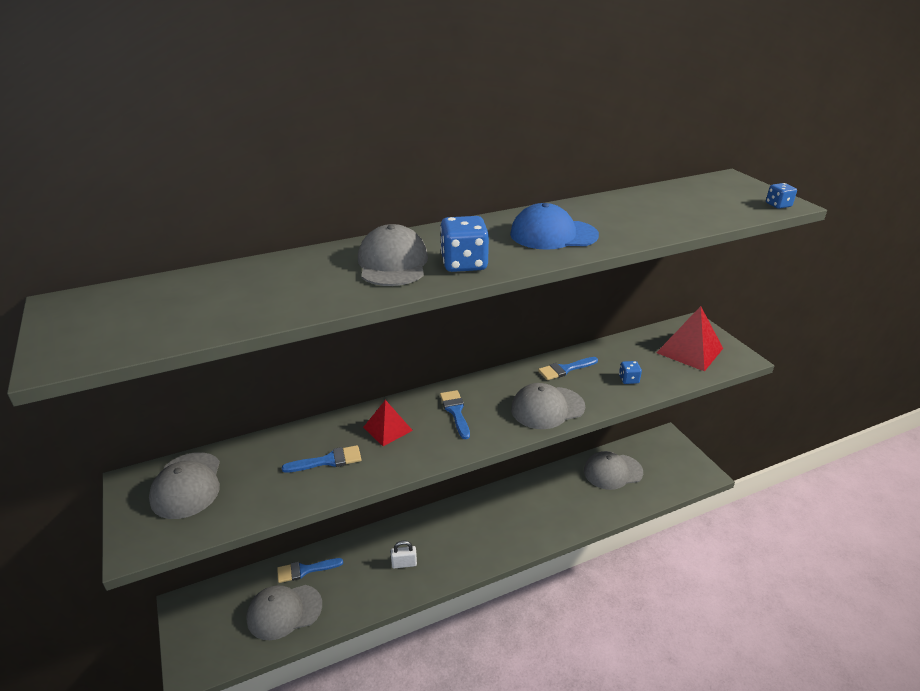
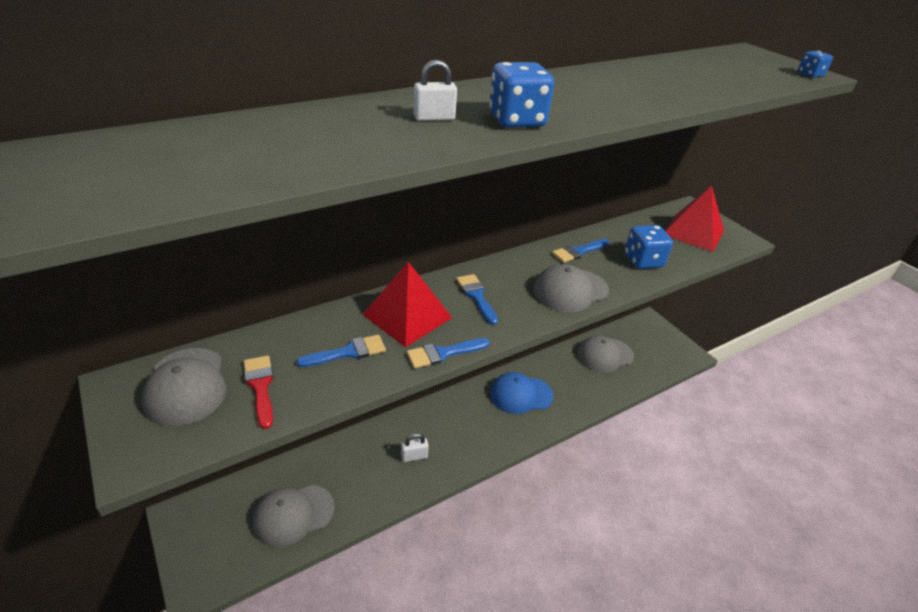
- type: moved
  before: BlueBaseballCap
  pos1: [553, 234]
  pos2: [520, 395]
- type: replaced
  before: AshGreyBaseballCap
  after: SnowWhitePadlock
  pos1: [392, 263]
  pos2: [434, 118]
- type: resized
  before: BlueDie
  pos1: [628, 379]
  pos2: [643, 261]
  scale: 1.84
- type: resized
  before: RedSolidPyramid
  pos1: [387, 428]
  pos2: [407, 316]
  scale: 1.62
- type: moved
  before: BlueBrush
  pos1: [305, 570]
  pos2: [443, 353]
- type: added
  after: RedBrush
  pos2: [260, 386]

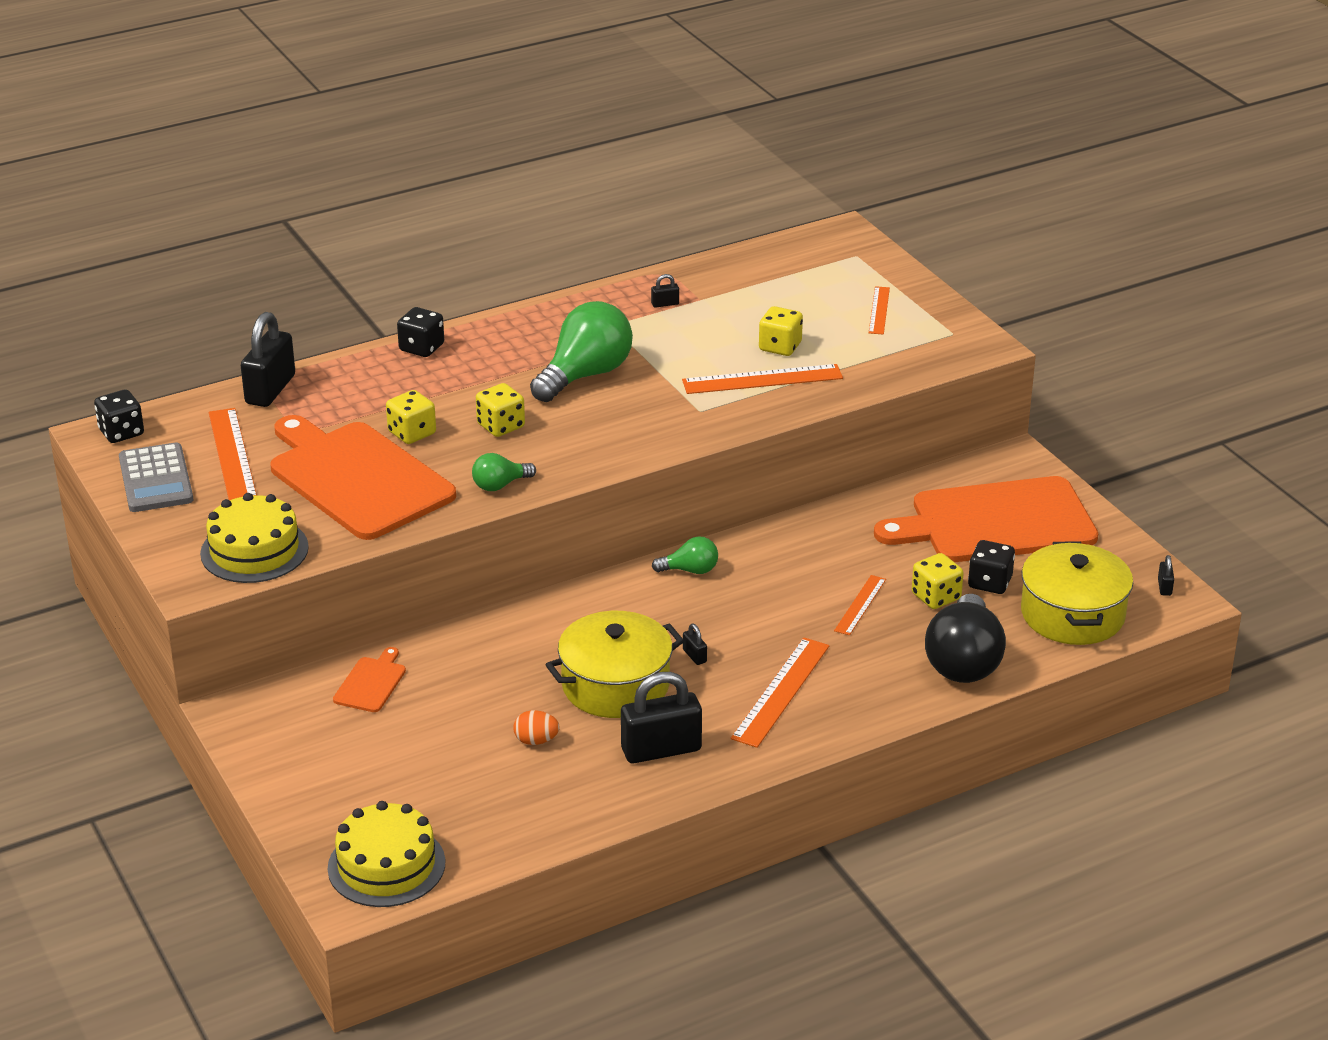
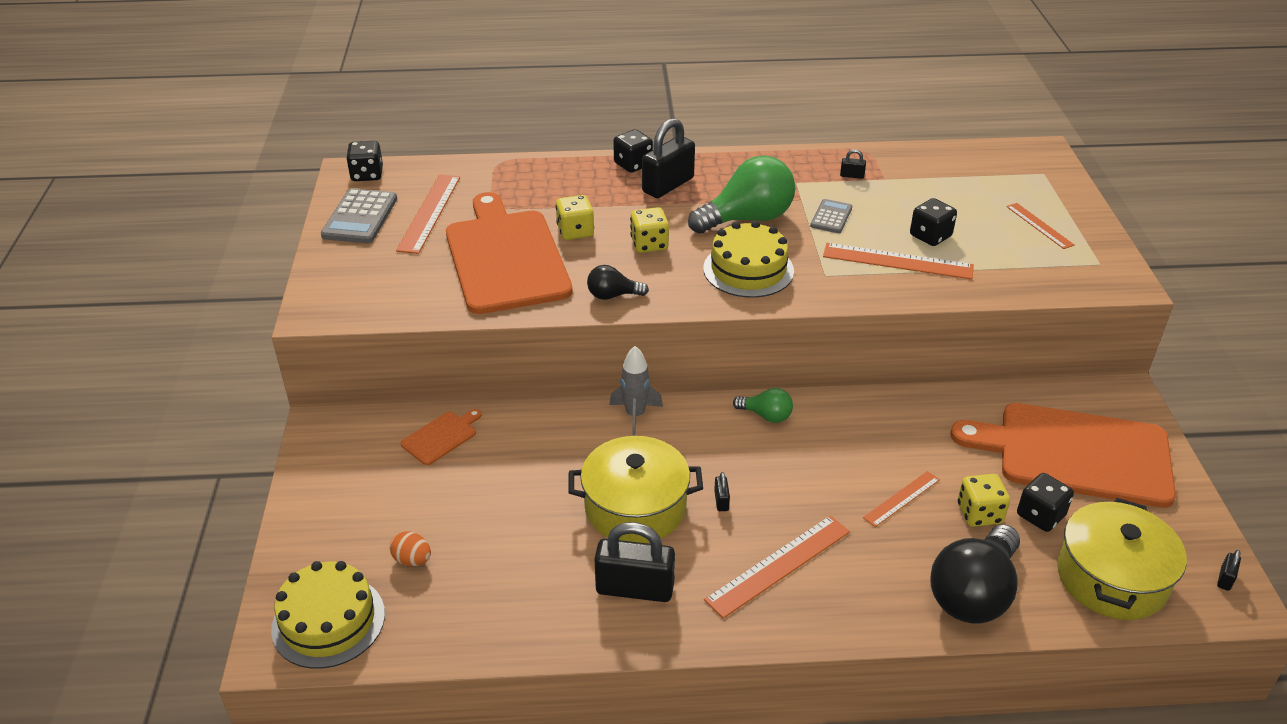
- type: turned
  before: BrightOrangeRuler
  pos1: [879, 310]
  pos2: [1039, 225]
  turn: -60
- type: recoloured
  before: BrightYellowDie
  after: EbonyDie
  pos1: [780, 347]
  pos2: [930, 236]
- type: moved
  before: EbonyPadlock
  pos1: [270, 389]
  pos2: [668, 185]
- type: recoloured
  before: GreenBulb
  after: EbonyBulb
  pos1: [500, 485]
  pos2: [613, 295]
- type: moved
  before: BrightYellowCake
  pos1: [254, 550]
  pos2: [748, 270]
- type: moved
  before: BrightOrangeEggShape
  pos1: [536, 741]
  pos2: [412, 560]
- type: added
  after: AshGreyPocketCalculator
  pos2: [831, 217]
- type: added
  after: AshGreyToyRocket
  pos2: [635, 415]

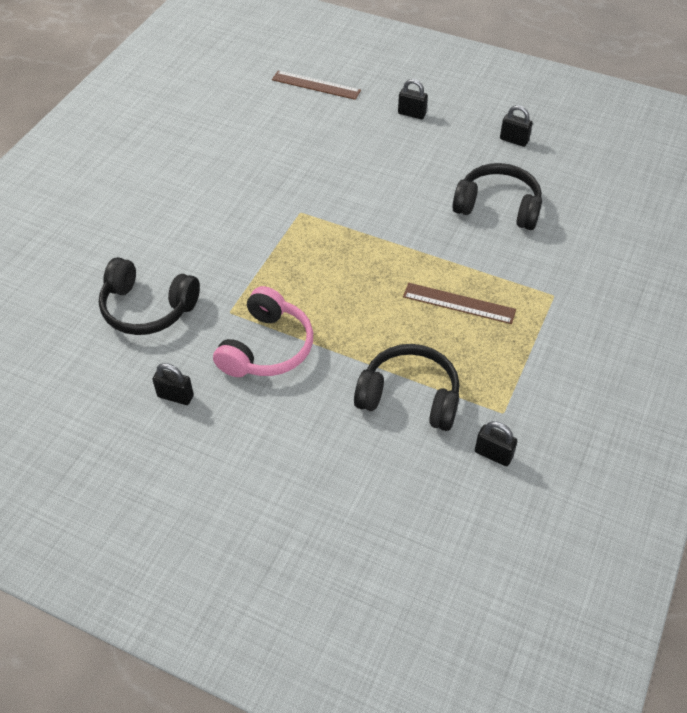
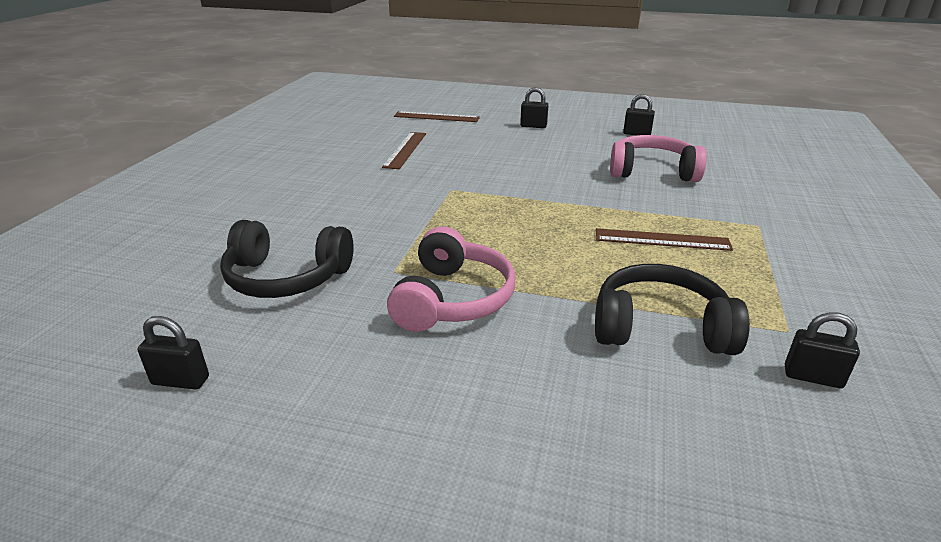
- type: recoloured
  before: EbonyOverEarHeadphones
  after: RosyOverEarHeadphones
  pos1: [498, 207]
  pos2: [652, 171]
- type: moved
  before: EbonyPadlock
  pos1: [175, 396]
  pos2: [180, 381]
- type: added
  after: DarkBrownRuler
  pos2: [405, 150]

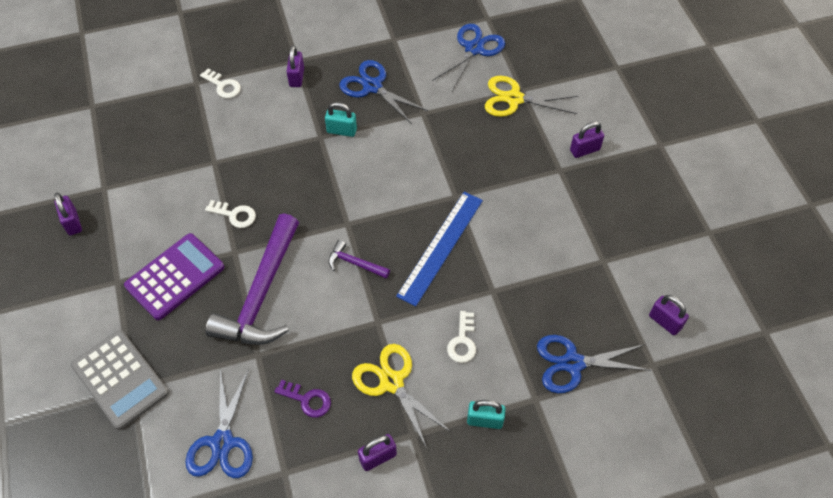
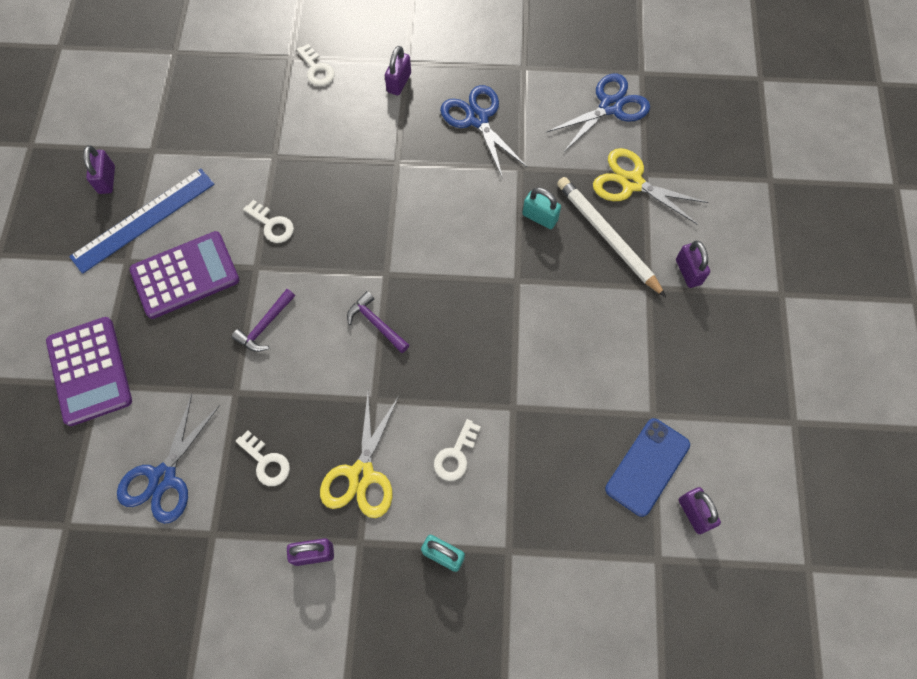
- type: moved
  before: AquaPadlock
  pos1: [341, 130]
  pos2: [540, 217]
- type: turned
  before: VioletPadlock
  pos1: [584, 150]
  pos2: [688, 272]
  turn: 75
- type: moved
  before: BlueRuler
  pos1: [440, 247]
  pos2: [143, 220]
- type: resized
  before: VioletCarpenter'sHammer
  pos1: [261, 294]
  pos2: [265, 326]
  scale: 0.44
- type: recoloured
  before: AshGreyPocketCalculator
  after: VioletPocketCalculator
  pos1: [120, 379]
  pos2: [90, 371]
- type: removed
  before: BlueShears
  pos1: [573, 363]
- type: turned
  before: BrightYellowShears
  pos1: [392, 382]
  pos2: [361, 474]
  turn: -150
- type: recoloured
  before: VioletLatchkey
  after: SnowWhiteLatchkey
  pos1: [307, 400]
  pos2: [266, 462]
- type: added
  after: SnowWhitePencil
  pos2: [607, 237]
- type: added
  after: BluePhone
  pos2: [647, 467]

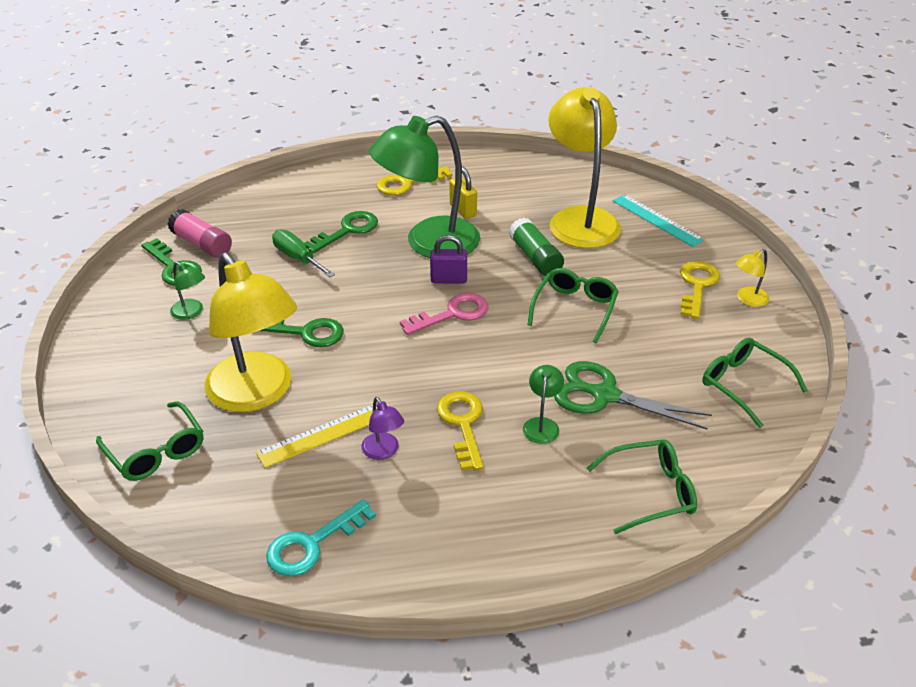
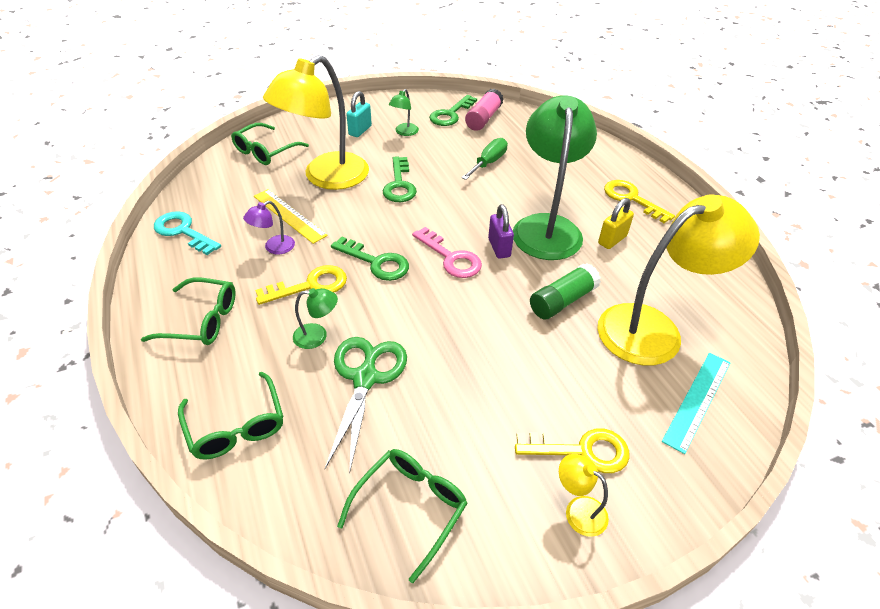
- type: turned
  before: GreenDeskLamp
  pos1: [428, 243]
  pos2: [546, 227]
  turn: 45
- type: moved
  before: GreenLatchkey
  pos1: [347, 230]
  pos2: [376, 262]
- type: moved
  before: GreenEyeglasses
  pos1: [574, 309]
  pos2: [202, 320]
- type: added
  after: AquaPadlock
  pos2: [360, 130]

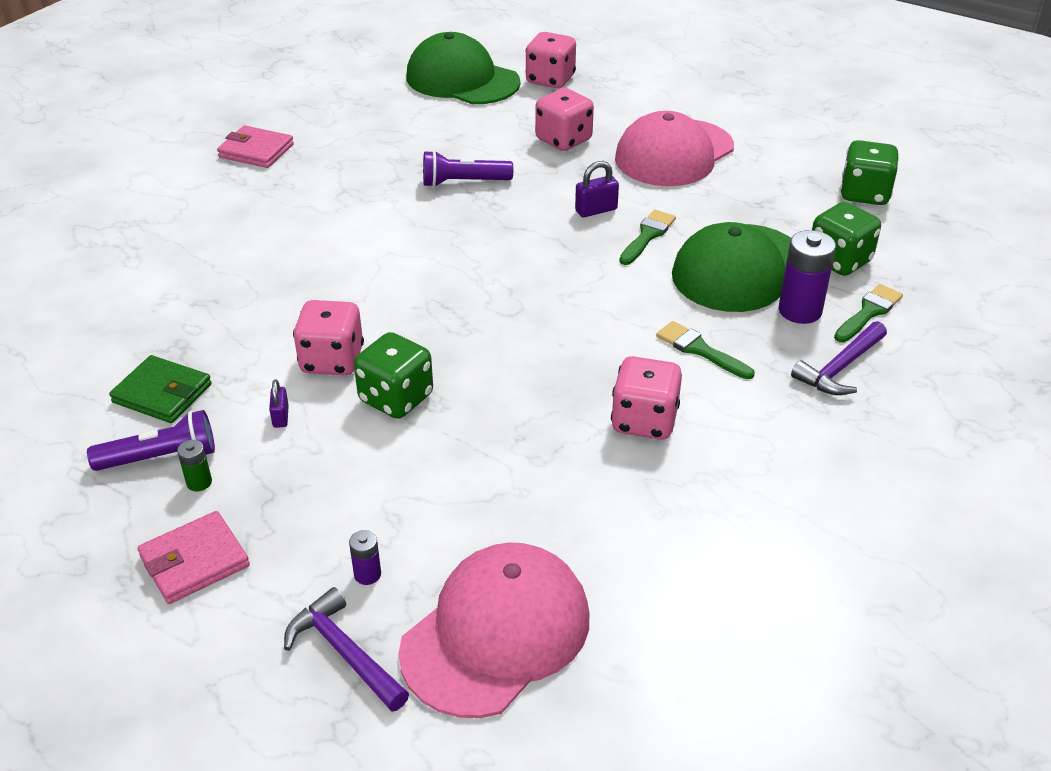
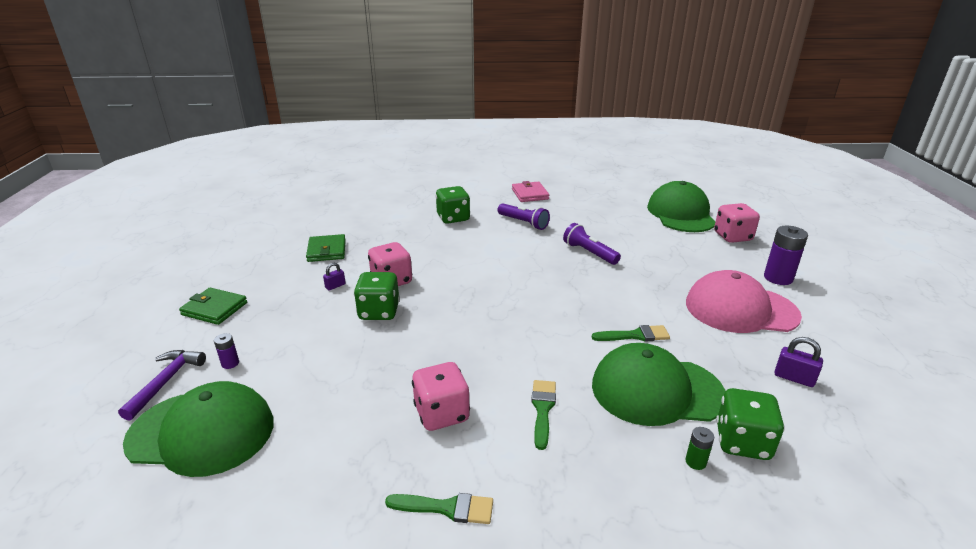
- type: removed
  before: RosyDie
  pos1: [563, 140]
- type: moved
  before: GreenDie
  pos1: [864, 194]
  pos2: [453, 218]
- type: moved
  before: VioletPadlock
  pos1: [596, 210]
  pos2: [794, 378]
- type: moved
  before: VioletAaBattery
  pos1: [800, 311]
  pos2: [778, 278]
- type: moved
  before: GreenBrush
  pos1: [868, 312]
  pos2: [446, 508]
- type: removed
  before: VioletCarpenter'sHammer
  pos1: [840, 368]
- type: moved
  before: VioletFlashlight
  pos1: [161, 457]
  pos2: [523, 223]
- type: moved
  before: GreenAaBattery
  pos1: [199, 482]
  pos2: [695, 462]
- type: recoloured
  before: RosyWallet
  after: GreenWallet
  pos1: [194, 561]
  pos2: [214, 309]
- type: recoloured
  before: RosyBaseballCap
  after: GreenBaseballCap
  pos1: [496, 633]
  pos2: [202, 432]

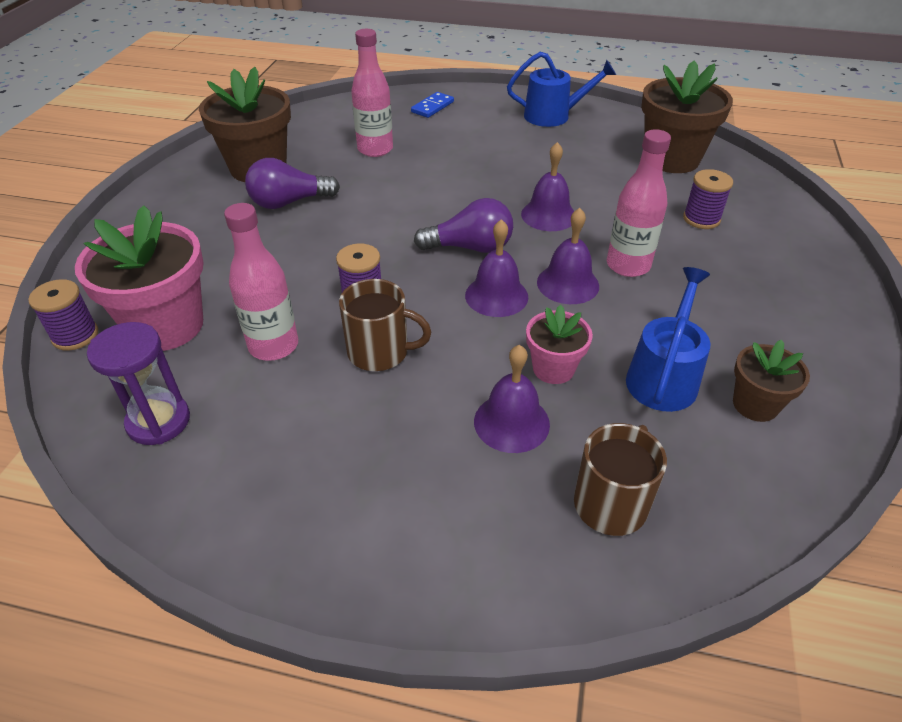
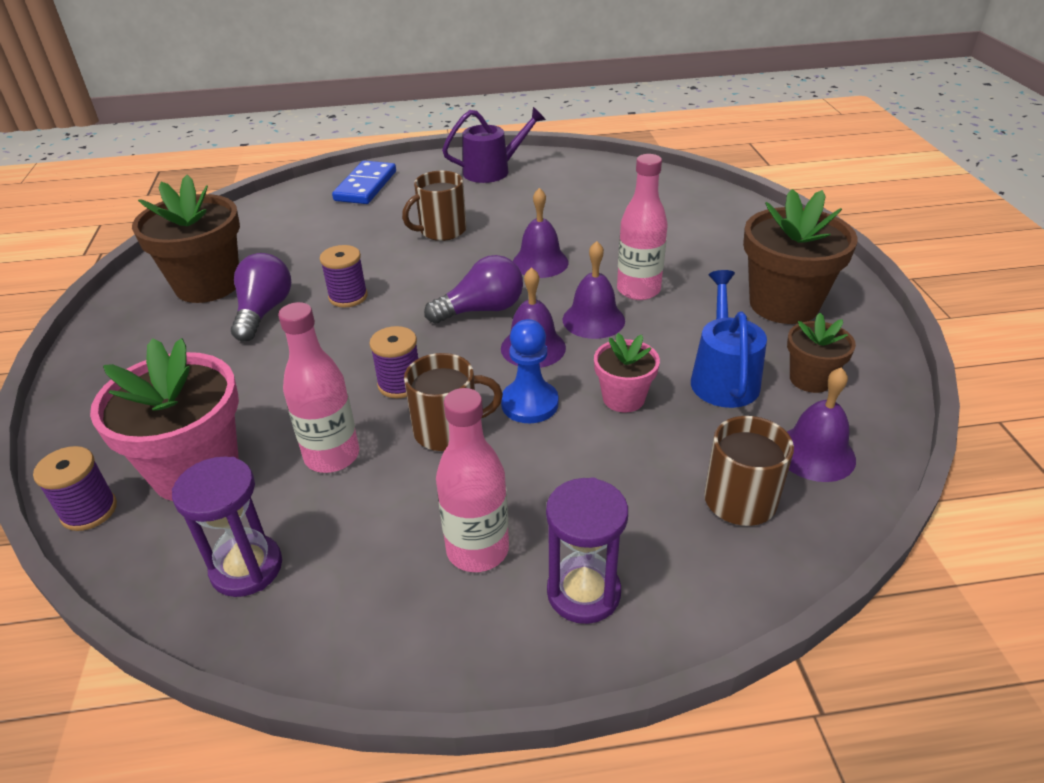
- type: moved
  before: RosyBottle
  pos1: [375, 149]
  pos2: [477, 550]
- type: recoloured
  before: BlueWateringPot
  after: VioletWateringPot
  pos1: [553, 116]
  pos2: [492, 171]
- type: moved
  before: DarkBrownFlowerPot
  pos1: [671, 159]
  pos2: [784, 304]
- type: resized
  before: BlueDominoTile
  pos1: [432, 107]
  pos2: [365, 186]
  scale: 1.59
- type: turned
  before: VioletBulb
  pos1: [289, 202]
  pos2: [264, 311]
  turn: 135
- type: moved
  before: VioletSpool
  pos1: [701, 219]
  pos2: [348, 297]
- type: moved
  before: VioletSchoolBell
  pos1: [511, 422]
  pos2: [815, 453]
- type: added
  after: DarkBrownCoffeeMug
  pos2: [441, 231]
- type: added
  after: BlueChessPawn
  pos2: [529, 404]
- type: added
  after: VioletHourglass
  pos2: [583, 592]

